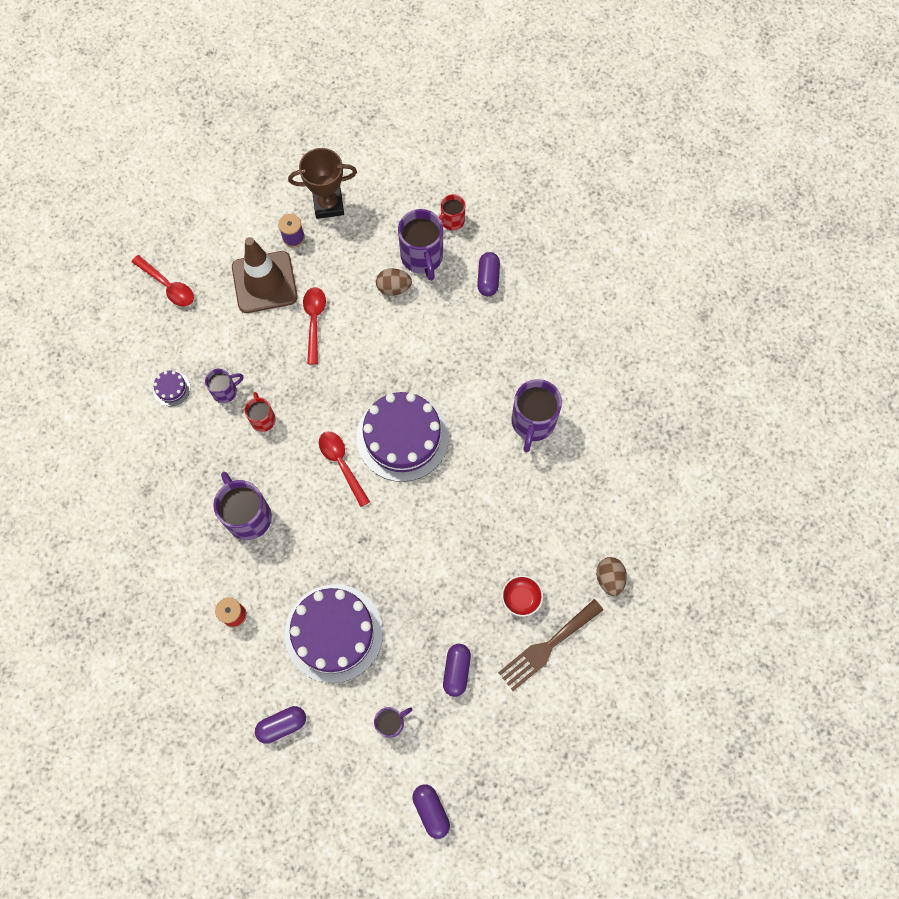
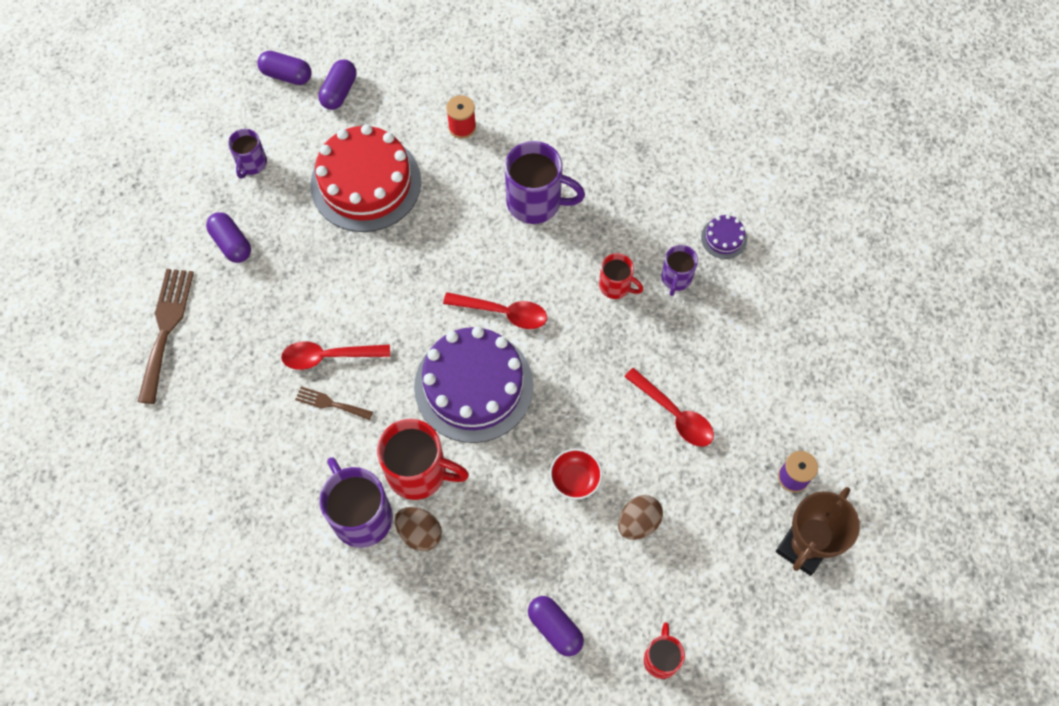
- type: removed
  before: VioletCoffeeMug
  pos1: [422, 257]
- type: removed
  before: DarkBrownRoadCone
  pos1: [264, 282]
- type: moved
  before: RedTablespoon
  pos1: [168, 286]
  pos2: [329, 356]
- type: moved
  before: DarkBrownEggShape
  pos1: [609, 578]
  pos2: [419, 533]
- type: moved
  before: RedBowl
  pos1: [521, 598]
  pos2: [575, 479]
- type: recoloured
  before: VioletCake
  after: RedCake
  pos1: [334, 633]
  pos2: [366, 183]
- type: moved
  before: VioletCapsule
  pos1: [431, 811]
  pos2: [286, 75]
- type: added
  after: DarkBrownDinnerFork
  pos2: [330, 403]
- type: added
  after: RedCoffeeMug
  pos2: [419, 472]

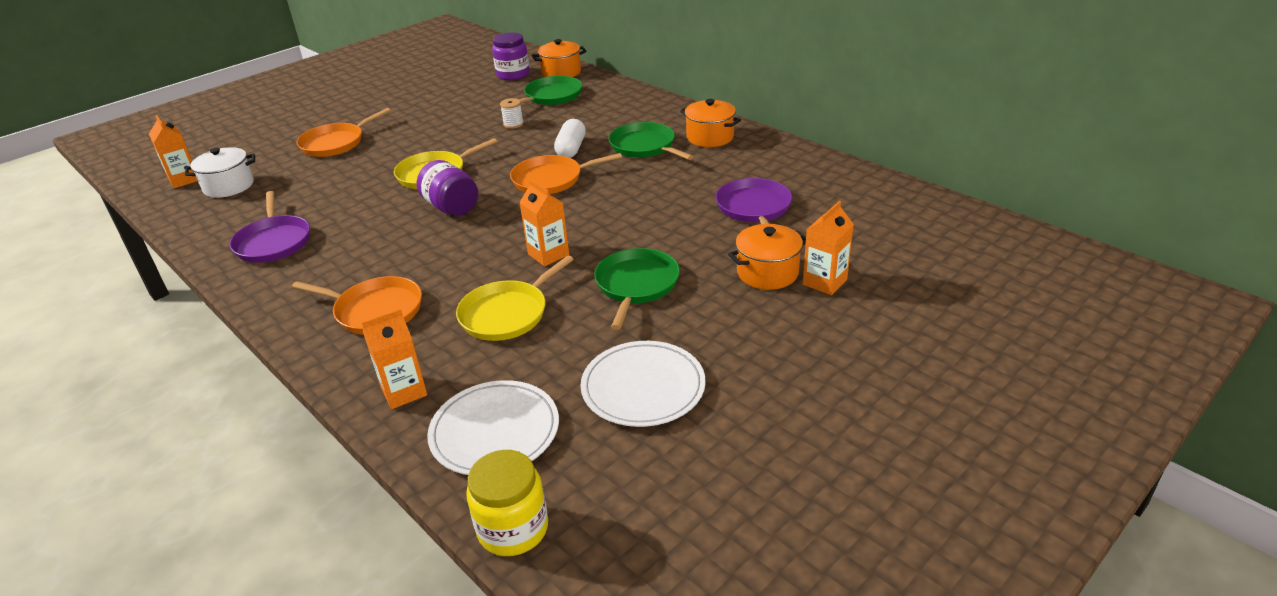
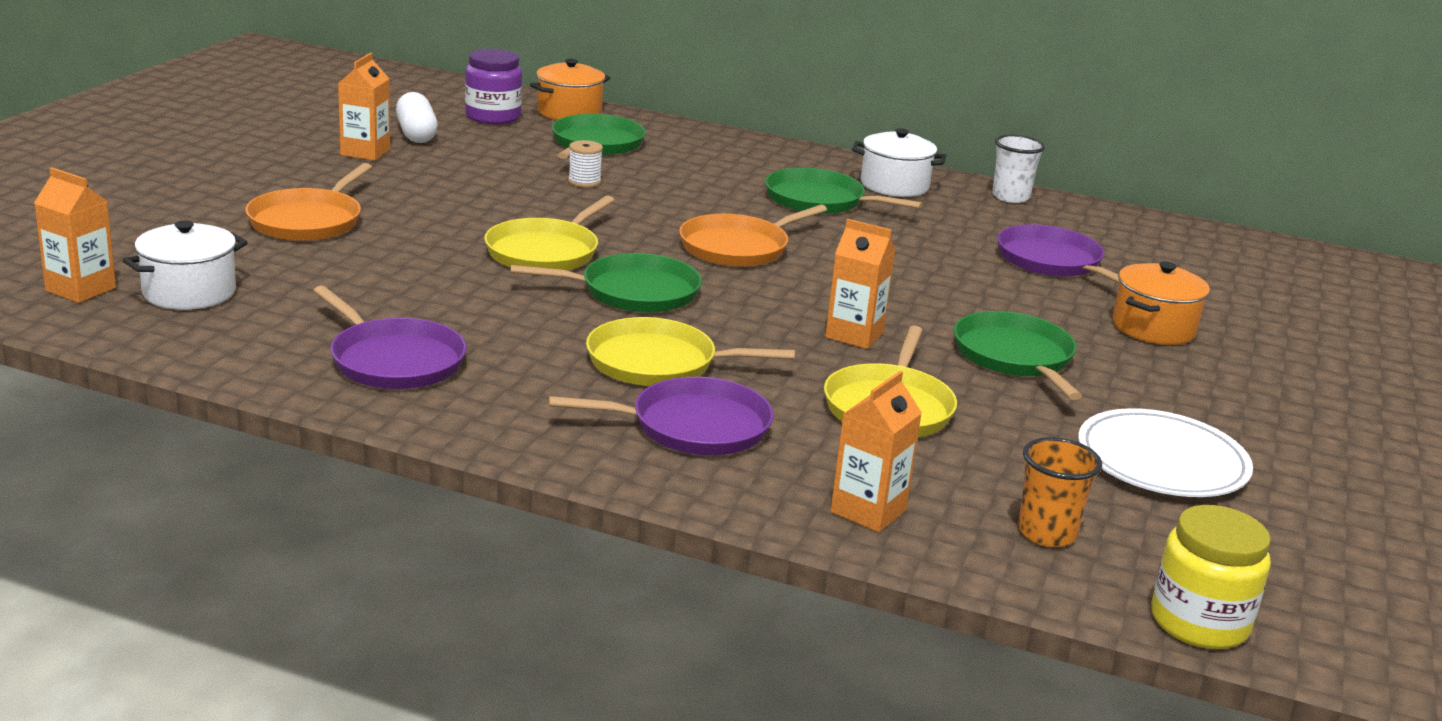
- type: recoloured
  before: BrightOrangeStockpot
  after: SnowWhiteStockpot
  pos1: [710, 137]
  pos2: [894, 185]
- type: moved
  before: SnowWhiteCapsule
  pos1: [571, 149]
  pos2: [416, 134]
- type: replaced
  before: VioletJamJar
  after: GreenPan
  pos1: [452, 207]
  pos2: [633, 292]
- type: moved
  before: BrightOrangeCarton
  pos1: [824, 282]
  pos2: [365, 152]
- type: recoloured
  before: BrightOrangePan
  after: VioletPan
  pos1: [375, 310]
  pos2: [693, 426]
- type: replaced
  before: SnowWhitePlate
  after: BrightOrangeBeaker
  pos1: [495, 431]
  pos2: [1046, 533]
- type: added
  after: SnowWhiteBeaker
  pos2: [1010, 197]
- type: added
  after: BrightYellowPan
  pos2: [658, 363]

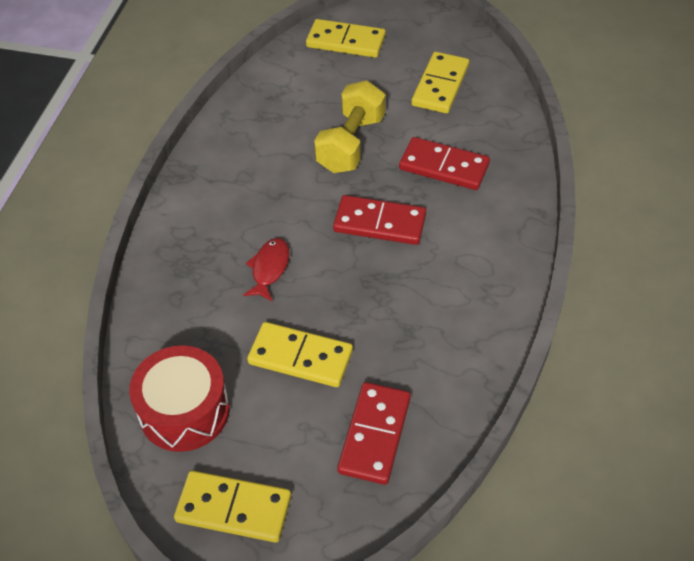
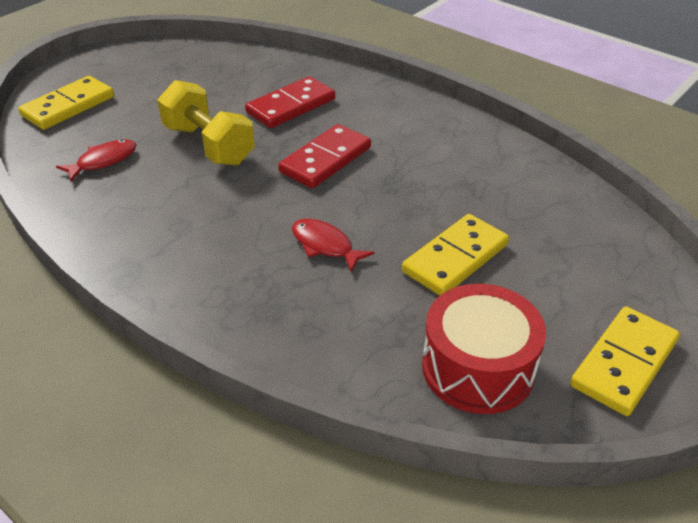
- type: removed
  before: BrightYellowDominoTile
  pos1: [440, 85]
- type: removed
  before: RedDominoTile
  pos1: [375, 435]
- type: added
  after: RedFish
  pos2: [103, 161]

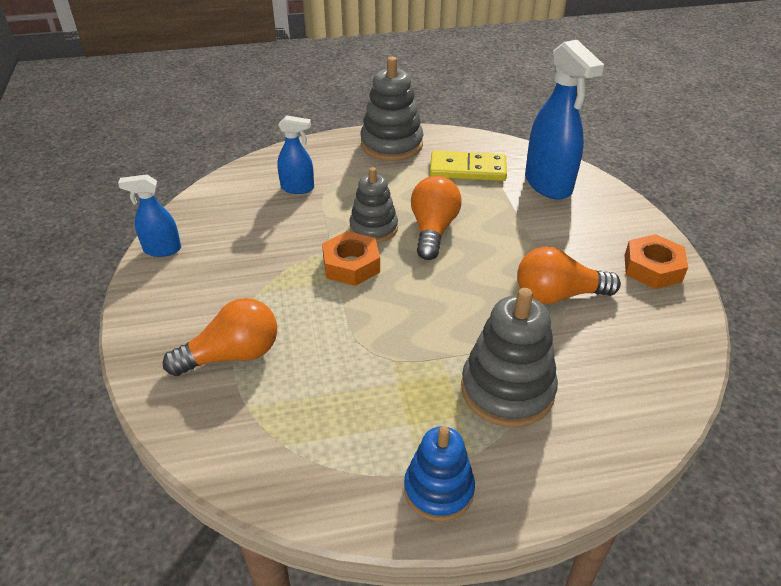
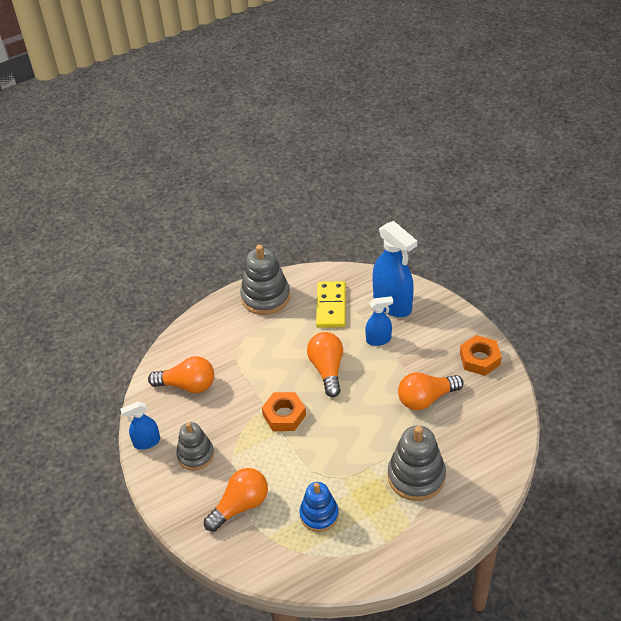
- type: moved
  before: BlueSprayBottle
  pos1: [298, 188]
  pos2: [378, 339]
- type: turned
  before: BrightYellowDominoTile
  pos1: [467, 170]
  pos2: [331, 306]
  turn: -75
- type: moved
  before: AshGreyStackingToy
  pos1: [373, 228]
  pos2: [196, 455]
- type: moved
  before: BlueStackingToy
  pos1: [438, 489]
  pos2: [319, 515]
- type: added
  after: BrightOrangeBulb
  pos2: [187, 385]

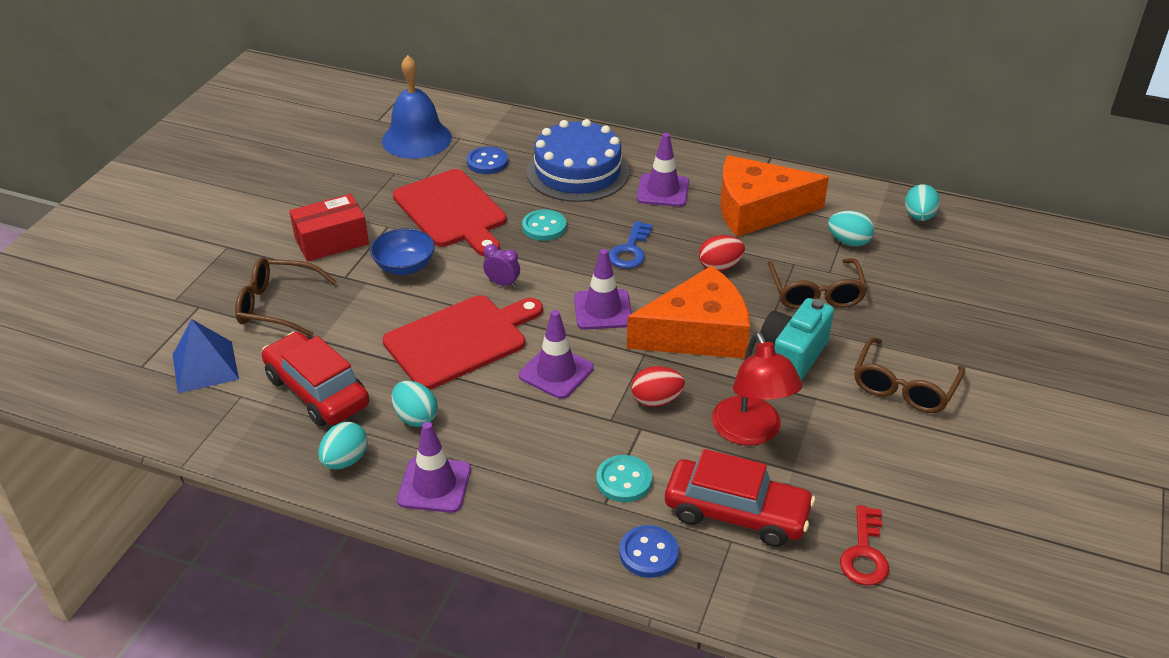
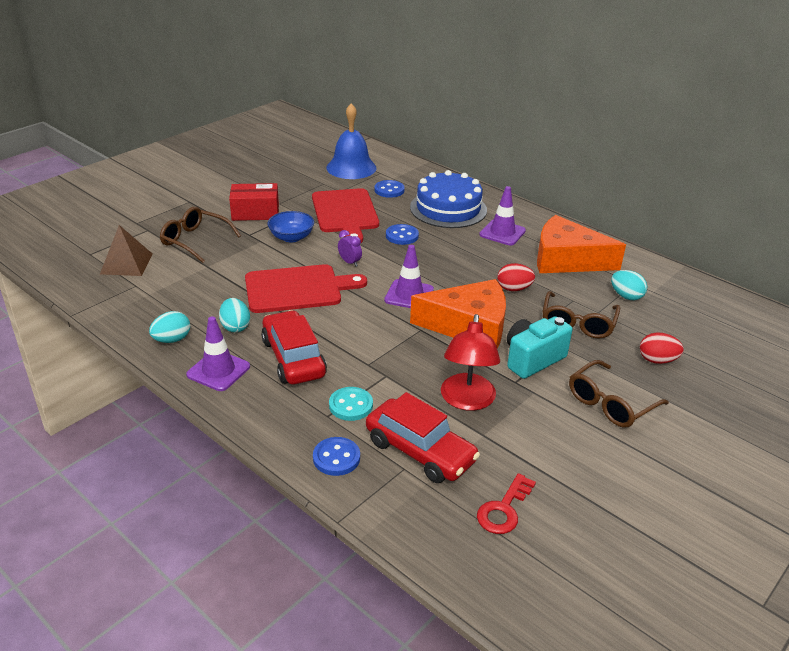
- type: removed
  before: AquaEggShape
  pos1: [919, 217]
- type: recoloured
  before: AquaButton
  after: BlueButton
  pos1: [544, 227]
  pos2: [402, 236]
- type: removed
  before: BlueLatchkey
  pos1: [630, 250]
- type: removed
  before: VioletRoadCone
  pos1: [556, 372]
- type: recoloured
  before: BlueSolidPyramid
  after: DarkBrownSolidPyramid
  pos1: [205, 367]
  pos2: [126, 263]
- type: moved
  before: RedAutomobile
  pos1: [317, 391]
  pos2: [293, 358]
- type: moved
  before: RedEggShape
  pos1: [656, 400]
  pos2: [657, 360]

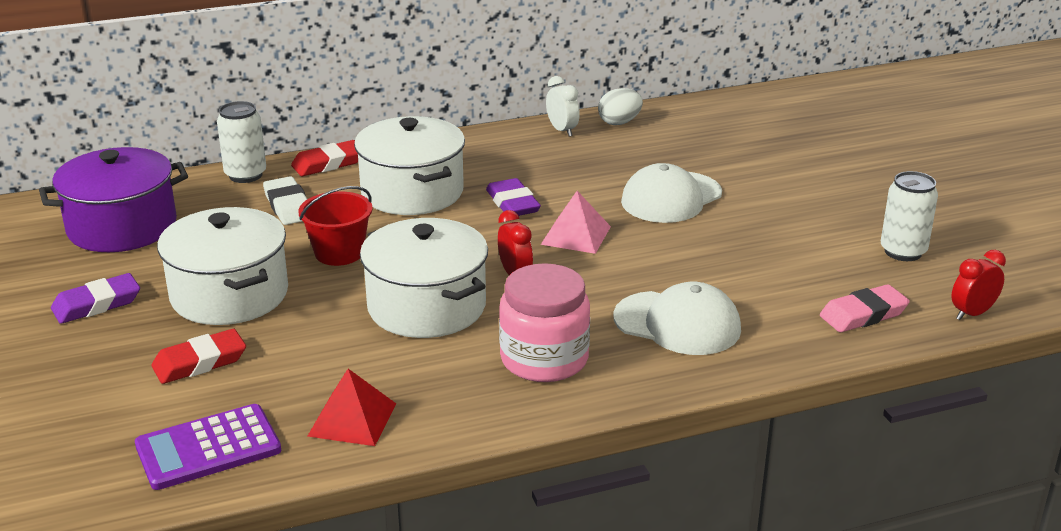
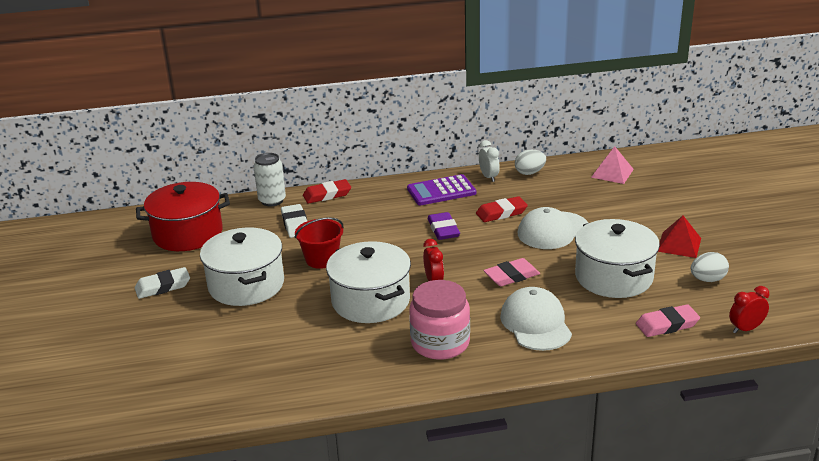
- type: moved
  before: SnowWhiteStockpot
  pos1: [412, 192]
  pos2: [613, 277]
- type: recoloured
  before: VioletStockpot
  after: RedStockpot
  pos1: [122, 227]
  pos2: [188, 234]
- type: replaced
  before: SnowWhiteTin
  after: SnowWhiteEggShape
  pos1: [903, 252]
  pos2: [707, 279]
- type: moved
  before: RosySolidPyramid
  pos1: [576, 235]
  pos2: [612, 173]
- type: recoloured
  before: VioletEraser
  after: SnowWhiteEraser
  pos1: [97, 304]
  pos2: [163, 286]
- type: turned
  before: SnowWhiteBaseballCap
  pos1: [677, 323]
  pos2: [535, 323]
  turn: -135
- type: moved
  before: RedEraser
  pos1: [200, 362]
  pos2: [501, 213]
- type: moved
  before: RedSolidPyramid
  pos1: [352, 419]
  pos2: [679, 244]
- type: moved
  before: VioletPocketCalculator
  pos1: [208, 448]
  pos2: [441, 191]
- type: added
  after: RosyEraser
  pos2: [511, 276]

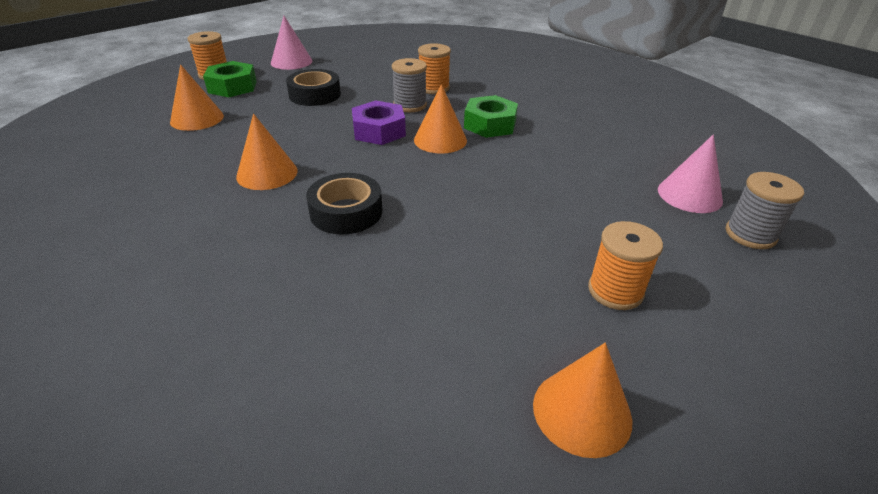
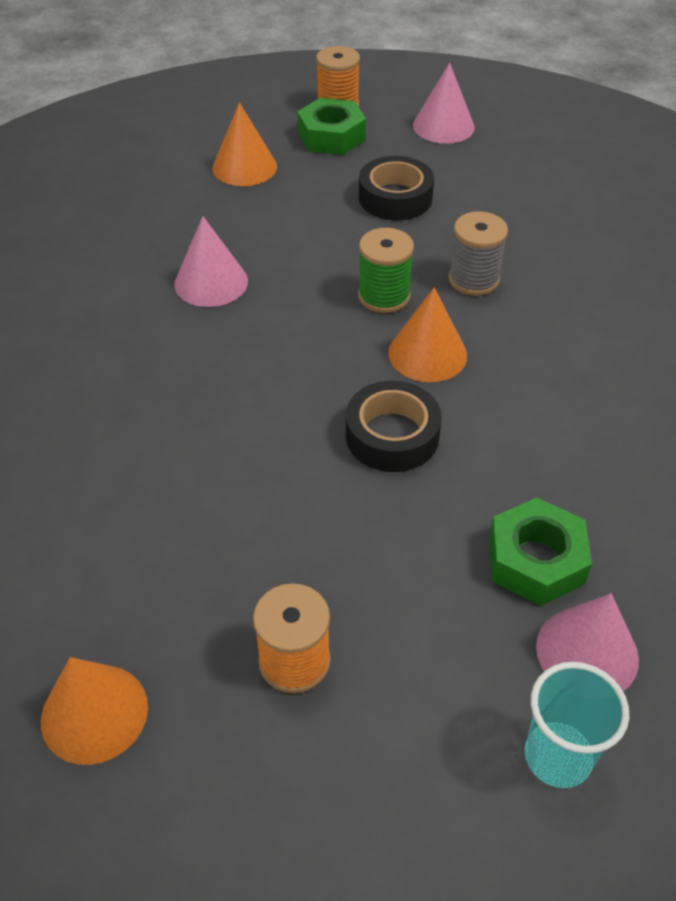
- type: removed
  before: BrightOrangeSpool
  pos1: [434, 88]
- type: moved
  before: GreenHexNut
  pos1: [490, 124]
  pos2: [536, 560]
- type: replaced
  before: VioletHexNut
  after: GreenSpool
  pos1: [379, 131]
  pos2: [384, 296]
- type: recoloured
  before: BrightOrangeCone
  after: RosyCone
  pos1: [267, 173]
  pos2: [211, 282]
- type: replaced
  before: AshGreySpool
  after: AquaBeaker
  pos1: [750, 234]
  pos2: [557, 756]
- type: moved
  before: EbonyStickyTape
  pos1: [346, 212]
  pos2: [392, 435]

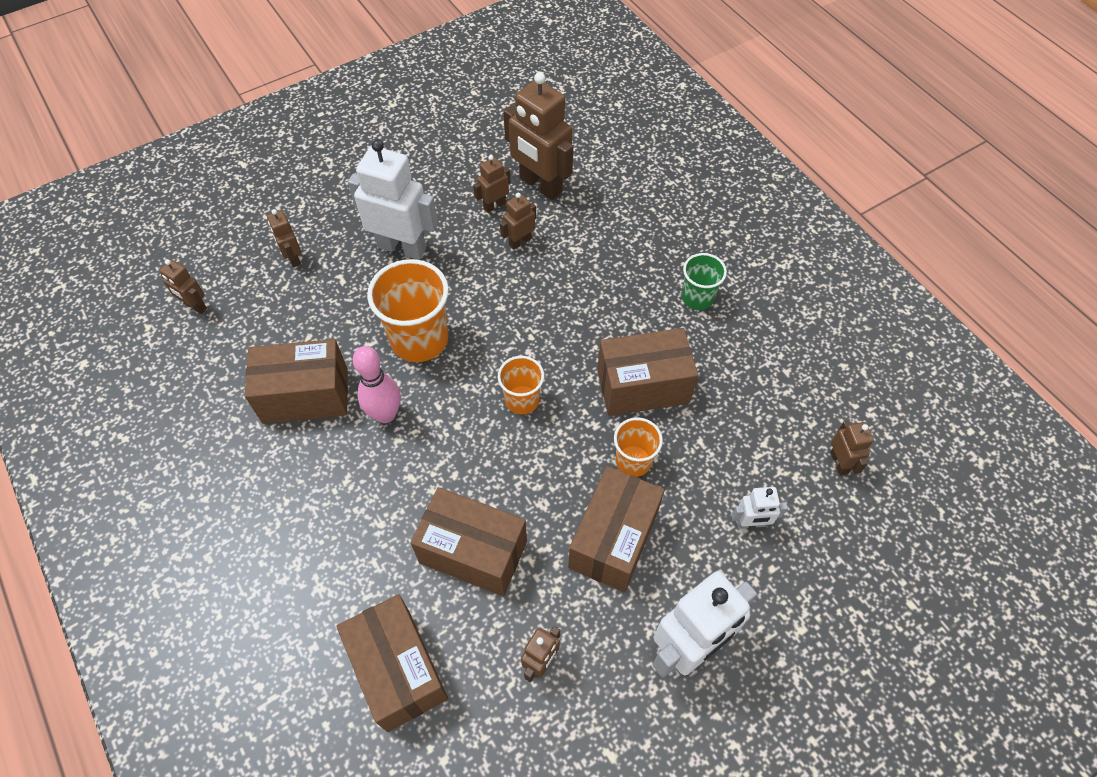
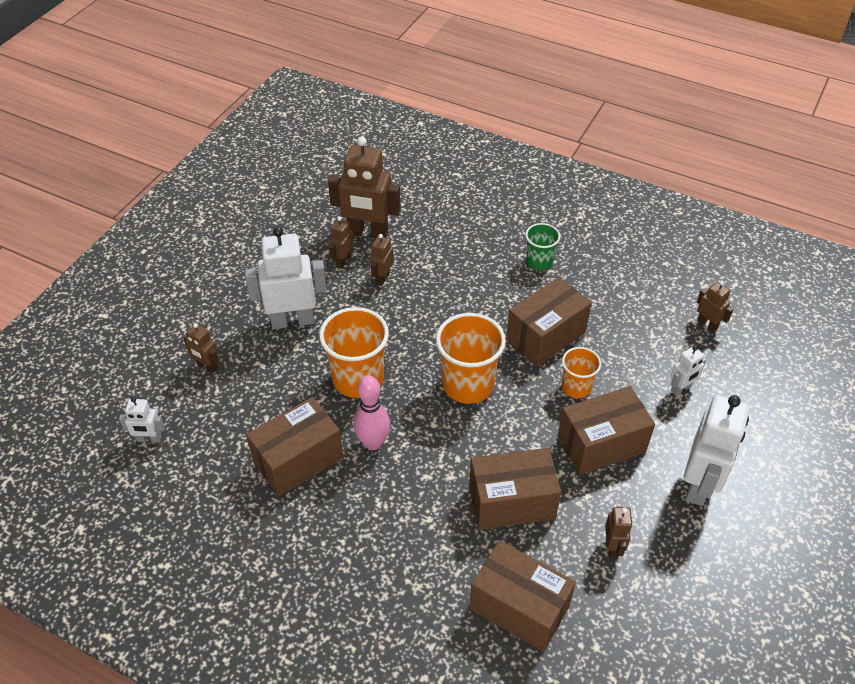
- type: recoloured
  before: DarkBrownToyRobot
  after: SnowWhiteToyRobot
  pos1: [195, 306]
  pos2: [149, 439]
- type: resized
  before: BrightOrangeBeaker
  pos1: [522, 400]
  pos2: [468, 384]
  scale: 1.74
- type: turned
  before: DarkBrownPackage
  pos1: [613, 539]
  pos2: [601, 444]
  turn: 75

